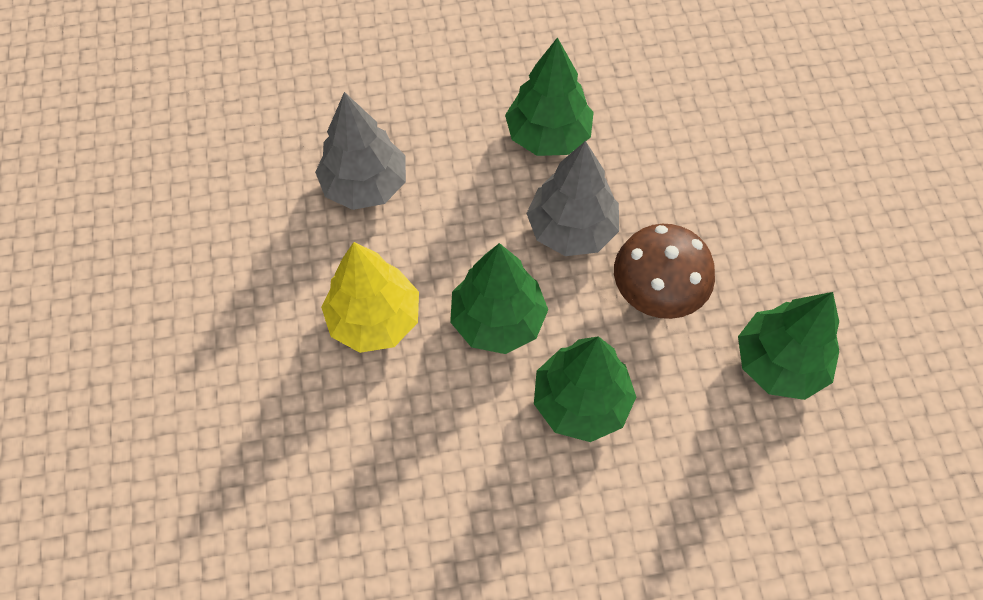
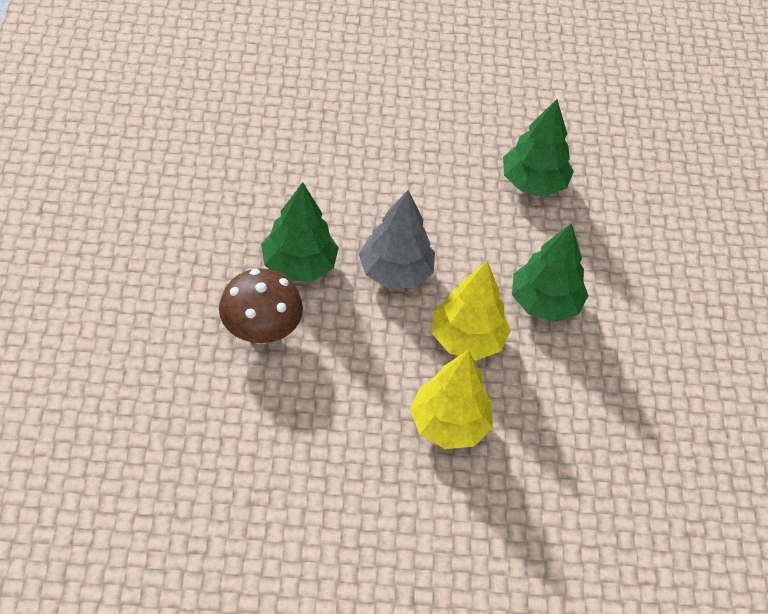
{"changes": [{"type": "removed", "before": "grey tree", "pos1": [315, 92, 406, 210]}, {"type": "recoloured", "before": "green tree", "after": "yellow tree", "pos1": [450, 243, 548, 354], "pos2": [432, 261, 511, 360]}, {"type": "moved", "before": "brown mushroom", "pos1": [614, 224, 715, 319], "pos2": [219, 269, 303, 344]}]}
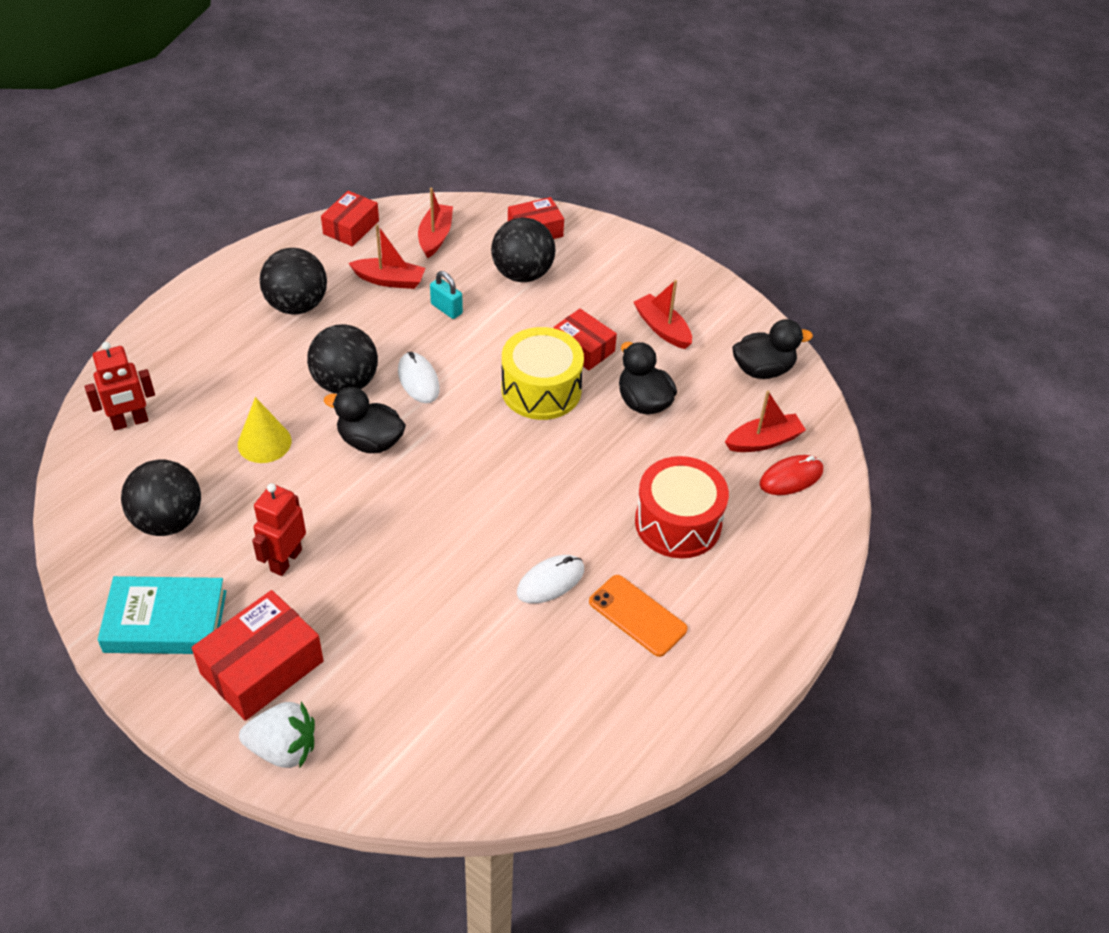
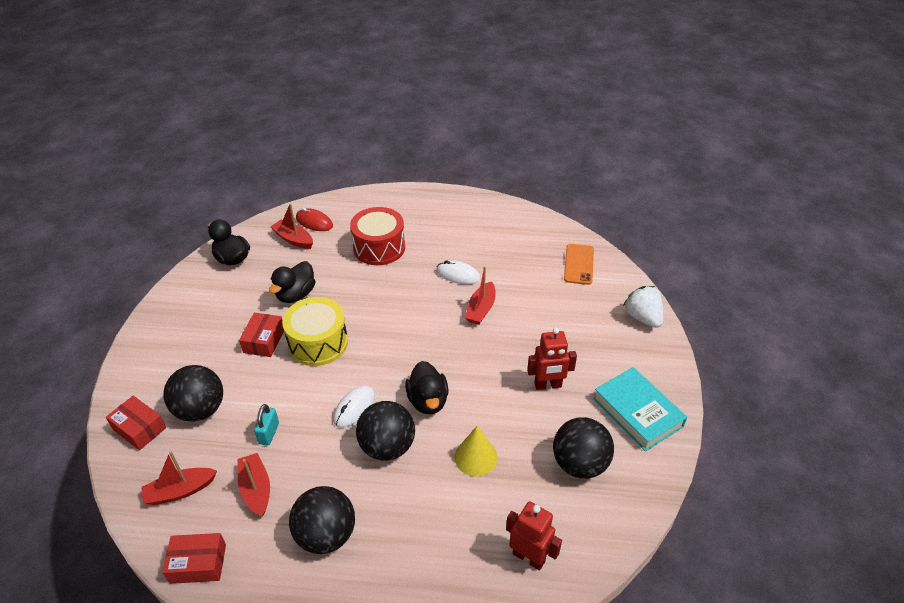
{"changes": [{"type": "removed", "before": "red box", "pos1": [192, 590, 324, 721]}, {"type": "moved", "before": "orange phone", "pos1": [589, 575, 688, 657], "pos2": [564, 244, 594, 285]}, {"type": "moved", "before": "red boat", "pos1": [633, 280, 692, 349], "pos2": [465, 266, 496, 325]}]}
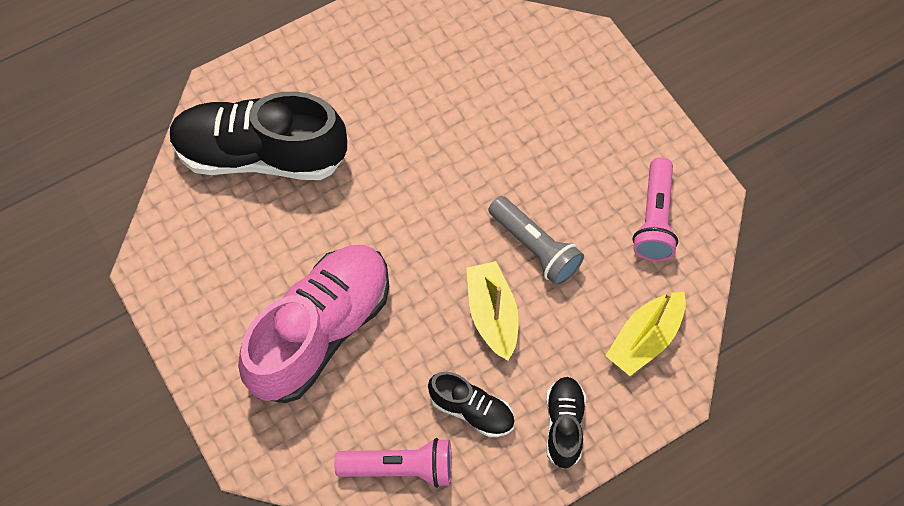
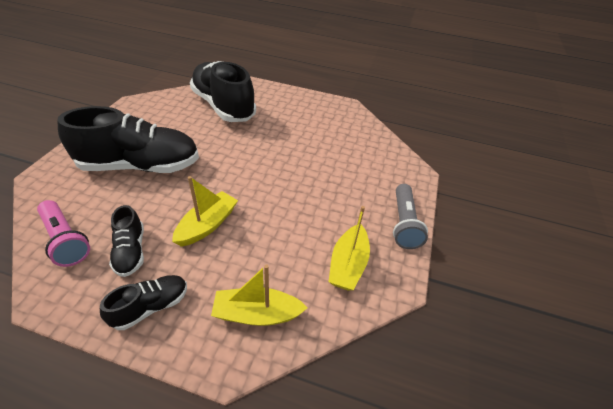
{"changes": [{"type": "recoloured", "before": "pink shoe", "after": "black shoe", "pos1": [238, 245, 389, 403], "pos2": [57, 106, 199, 173]}, {"type": "moved", "before": "grey flashlight", "pos1": [488, 196, 584, 286], "pos2": [393, 184, 428, 249]}, {"type": "replaced", "before": "pink flashlight", "after": "yellow boat", "pos1": [633, 157, 678, 261], "pos2": [329, 206, 370, 290]}]}
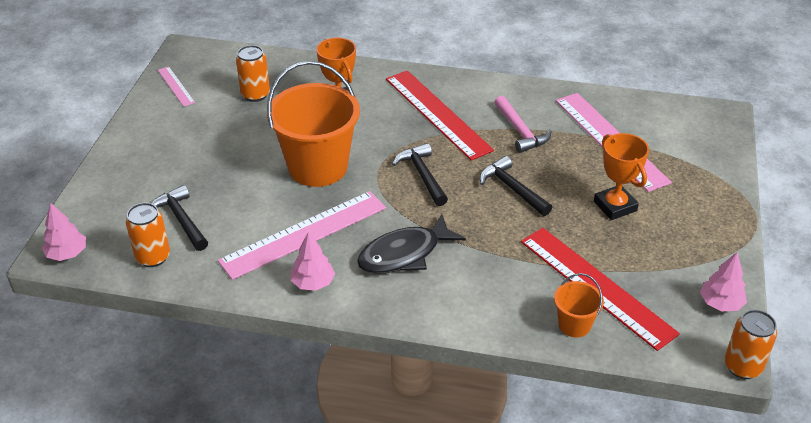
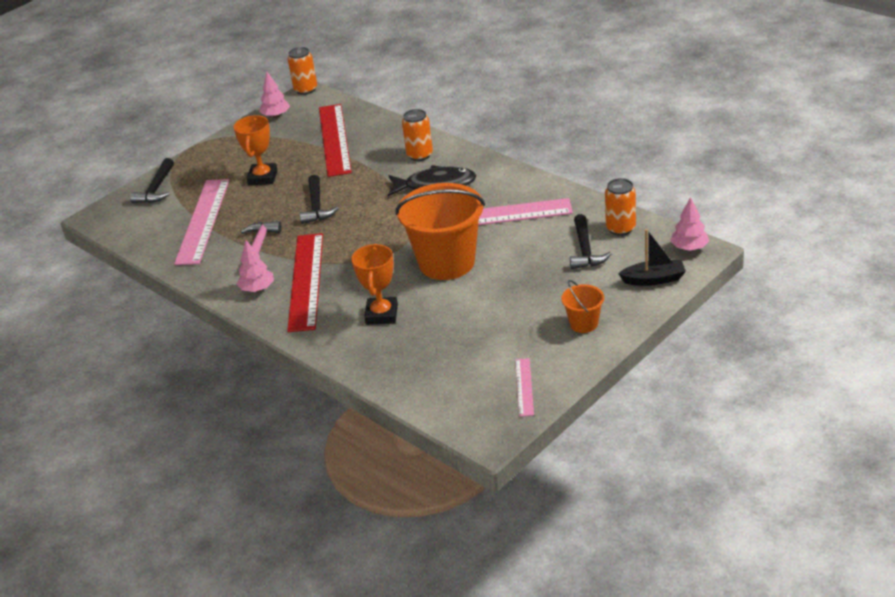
{"changes": [{"type": "moved", "before": "orange can", "pos1": [236, 45, 270, 102], "pos2": [402, 109, 433, 161]}, {"type": "moved", "before": "pink tree", "pos1": [291, 232, 335, 291], "pos2": [237, 240, 274, 292]}, {"type": "moved", "before": "black hammer", "pos1": [392, 143, 448, 206], "pos2": [130, 158, 174, 203]}, {"type": "moved", "before": "orange bucket", "pos1": [554, 273, 604, 337], "pos2": [561, 280, 604, 333]}, {"type": "added", "after": "black boat", "pos2": [618, 229, 686, 286]}]}
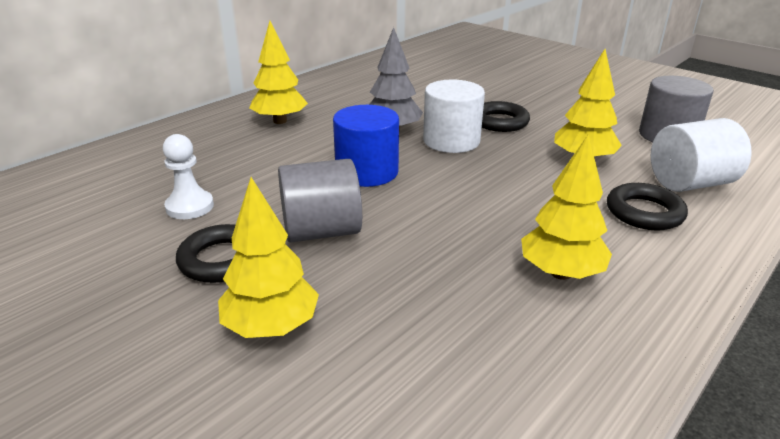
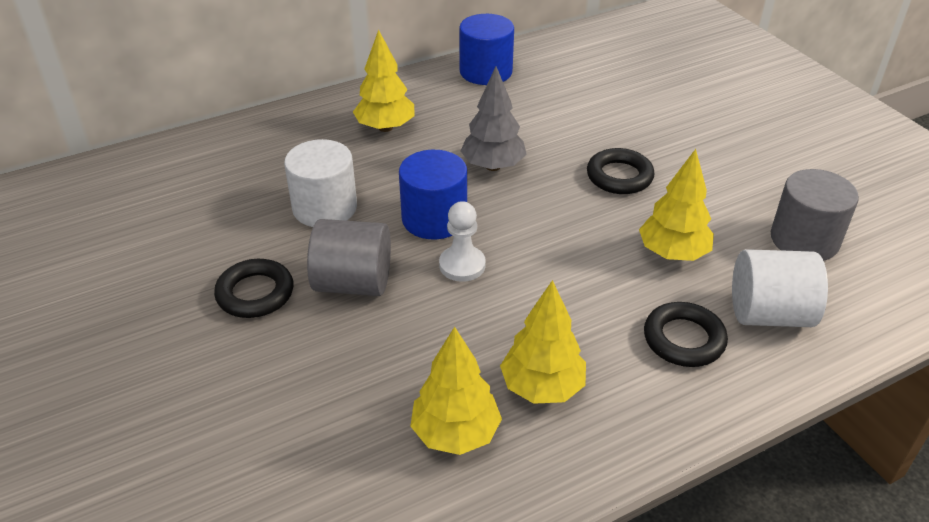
{"changes": [{"type": "moved", "before": "white pawn", "pos1": [163, 134, 214, 219], "pos2": [439, 201, 486, 282]}, {"type": "moved", "before": "yellow tree", "pos1": [218, 177, 319, 338], "pos2": [410, 327, 502, 455]}, {"type": "moved", "before": "white cylinder", "pos1": [423, 80, 485, 153], "pos2": [284, 139, 357, 227]}, {"type": "added", "after": "blue cylinder", "pos2": [459, 14, 514, 85]}]}
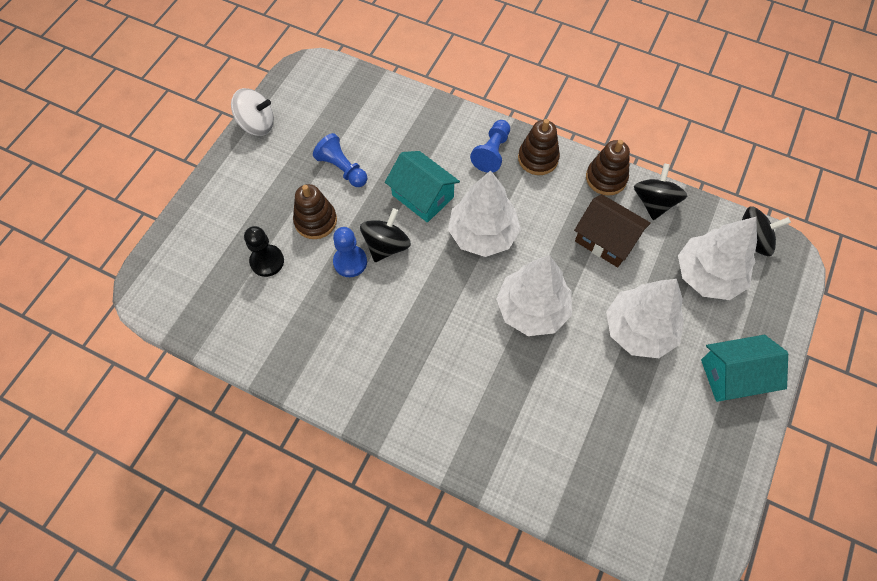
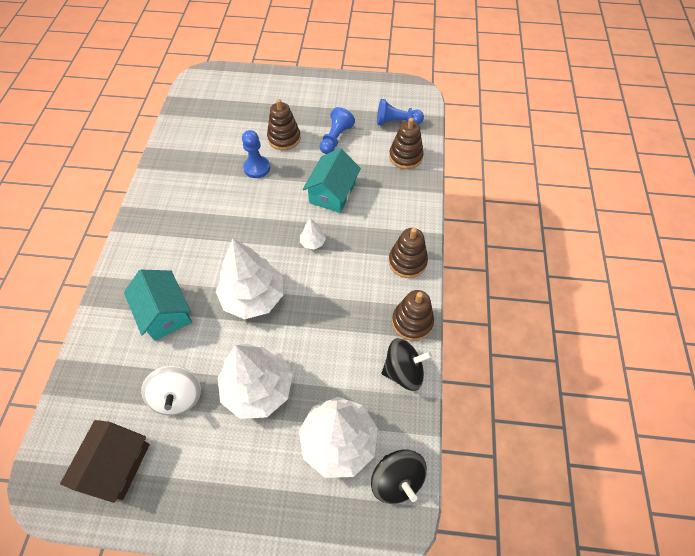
{"changes": [{"type": "moved", "before": "white spinning top", "pos1": [231, 88, 274, 136], "pos2": [141, 366, 201, 415]}, {"type": "removed", "before": "black pawn", "pos1": [244, 226, 284, 277]}, {"type": "removed", "before": "black spinning top", "pos1": [360, 208, 411, 262]}, {"type": "resized", "before": "white tree", "pos1": [448, 170, 521, 257], "pos2": [300, 218, 326, 250], "scale": 0.42}, {"type": "moved", "before": "blue pawn", "pos1": [470, 120, 510, 173], "pos2": [377, 99, 424, 125]}, {"type": "moved", "before": "brown house", "pos1": [574, 194, 651, 267], "pos2": [60, 420, 150, 503]}, {"type": "moved", "before": "turquoise house", "pos1": [701, 335, 788, 402], "pos2": [124, 270, 192, 341]}, {"type": "added", "after": "brown stacking toy", "pos2": [389, 118, 424, 169]}]}
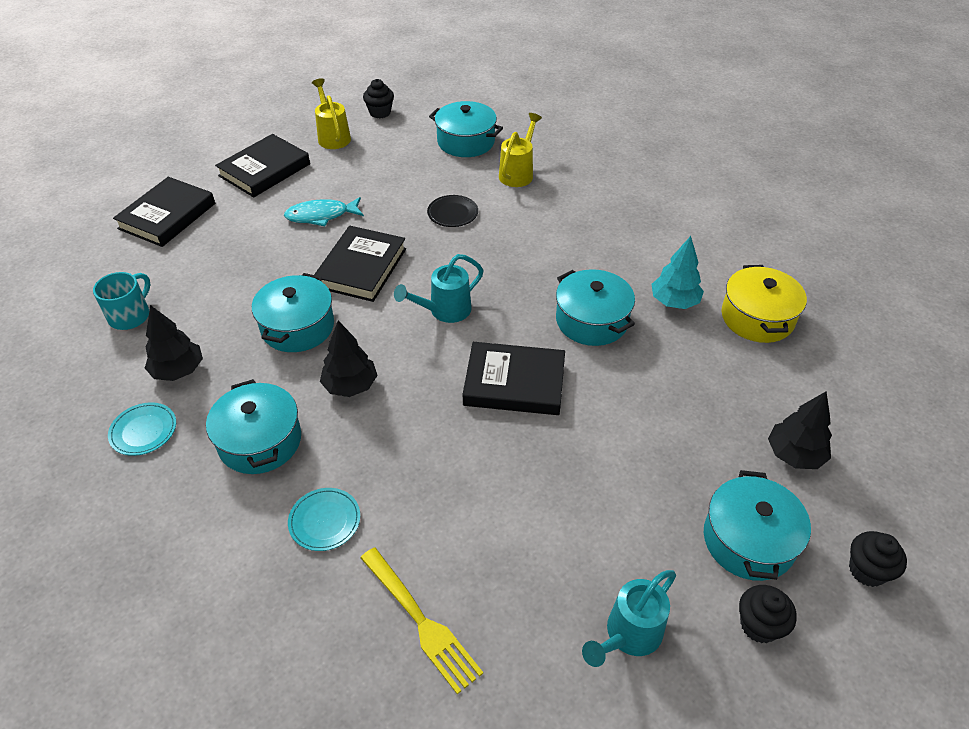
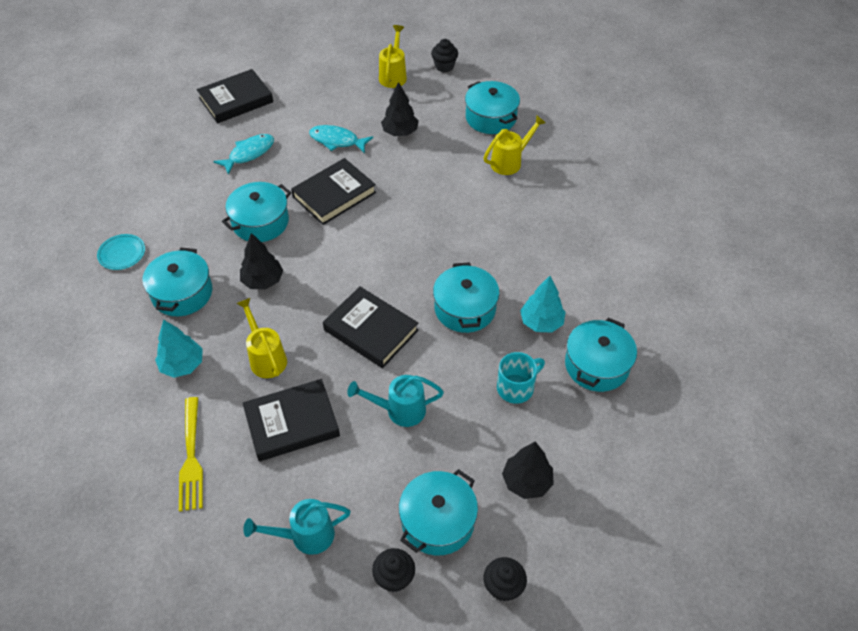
{"changes": [{"type": "moved", "before": "turquoise mug", "pos1": [93, 272, 151, 330], "pos2": [497, 352, 545, 404]}, {"type": "moved", "before": "black tree", "pos1": [145, 305, 203, 381], "pos2": [381, 82, 419, 136]}, {"type": "moved", "before": "black book", "pos1": [215, 134, 310, 197], "pos2": [243, 379, 340, 462]}, {"type": "replaced", "before": "turquoise plate", "after": "turquoise tree", "pos1": [288, 488, 360, 551], "pos2": [155, 320, 203, 378]}, {"type": "moved", "before": "turquoise watering can", "pos1": [394, 254, 484, 323], "pos2": [347, 375, 444, 427]}, {"type": "removed", "before": "black plate", "pos1": [427, 195, 478, 227]}, {"type": "recoloured", "before": "yellow pot", "after": "turquoise pot", "pos1": [721, 265, 807, 343], "pos2": [565, 318, 637, 392]}, {"type": "added", "after": "turquoise fish", "pos2": [213, 134, 274, 175]}, {"type": "added", "after": "yellow watering can", "pos2": [236, 298, 287, 378]}]}
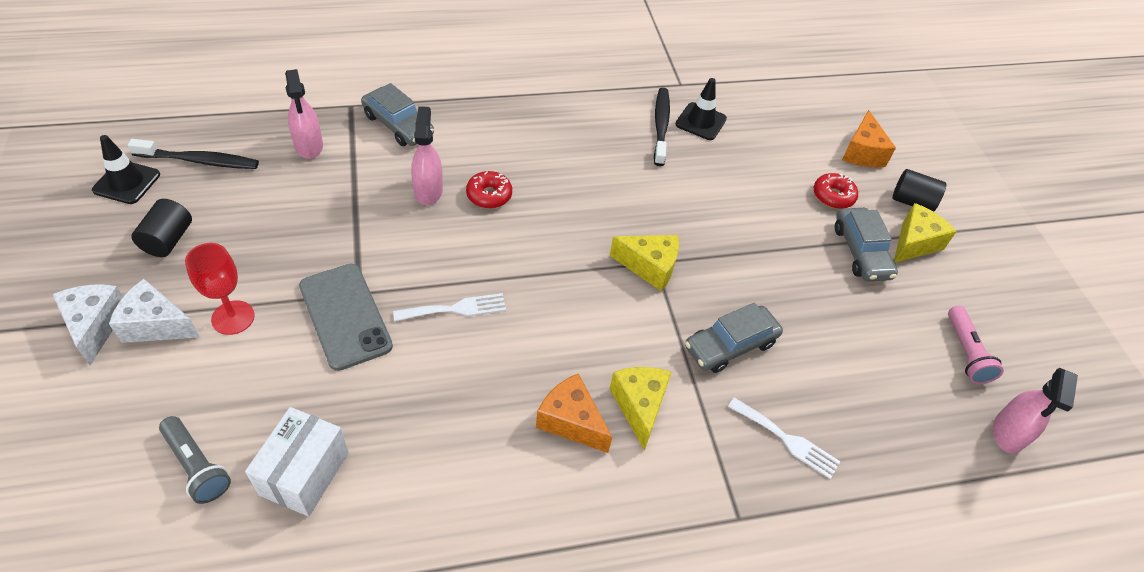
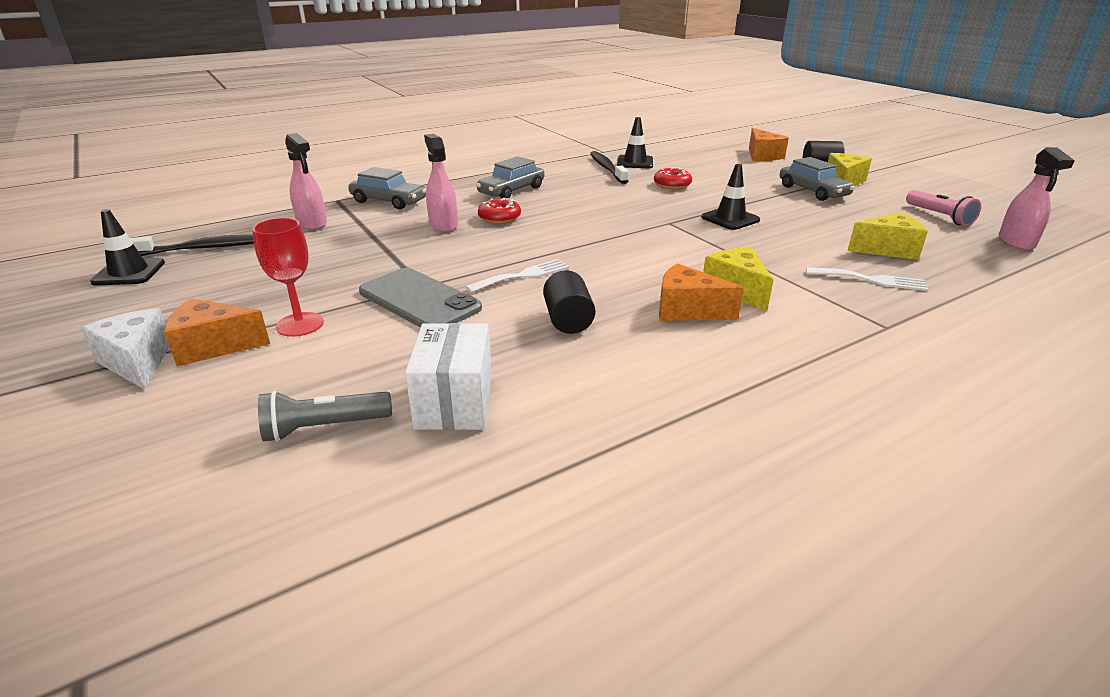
{"changes": [{"type": "recoloured", "before": "white cheese", "after": "orange cheese", "pos1": [109, 279, 200, 343], "pos2": [164, 298, 270, 366]}, {"type": "moved", "before": "black cylinder", "pos1": [131, 199, 192, 257], "pos2": [543, 270, 595, 334]}, {"type": "turned", "before": "grey flashlight", "pos1": [159, 416, 231, 504], "pos2": [258, 391, 392, 442], "turn": 135}, {"type": "moved", "before": "yellow cheese", "pos1": [610, 235, 679, 291], "pos2": [847, 212, 928, 260]}, {"type": "moved", "before": "grey car", "pos1": [685, 303, 783, 373], "pos2": [476, 156, 544, 199]}, {"type": "moved", "before": "red donut", "pos1": [814, 173, 858, 209], "pos2": [654, 167, 692, 190]}, {"type": "added", "after": "black traffic cone", "pos2": [701, 164, 760, 230]}]}
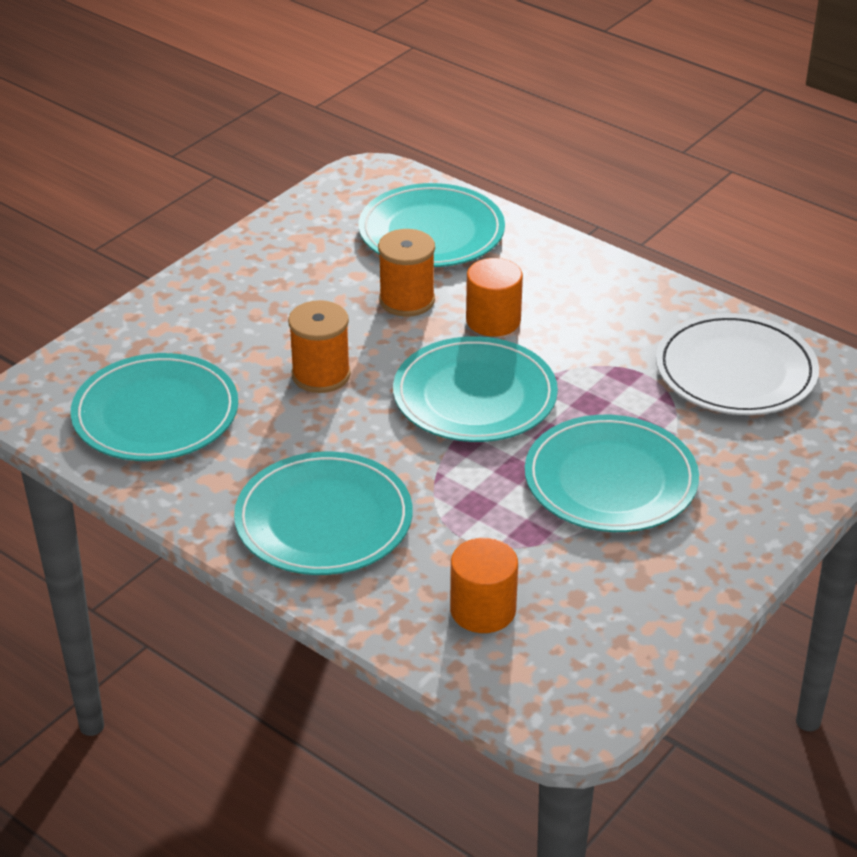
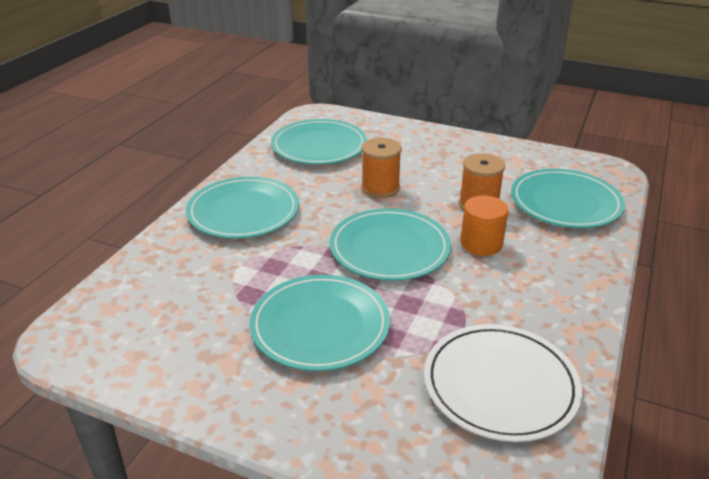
{"changes": [{"type": "removed", "before": "orange cylinder", "pos1": [450, 538, 518, 633]}]}
